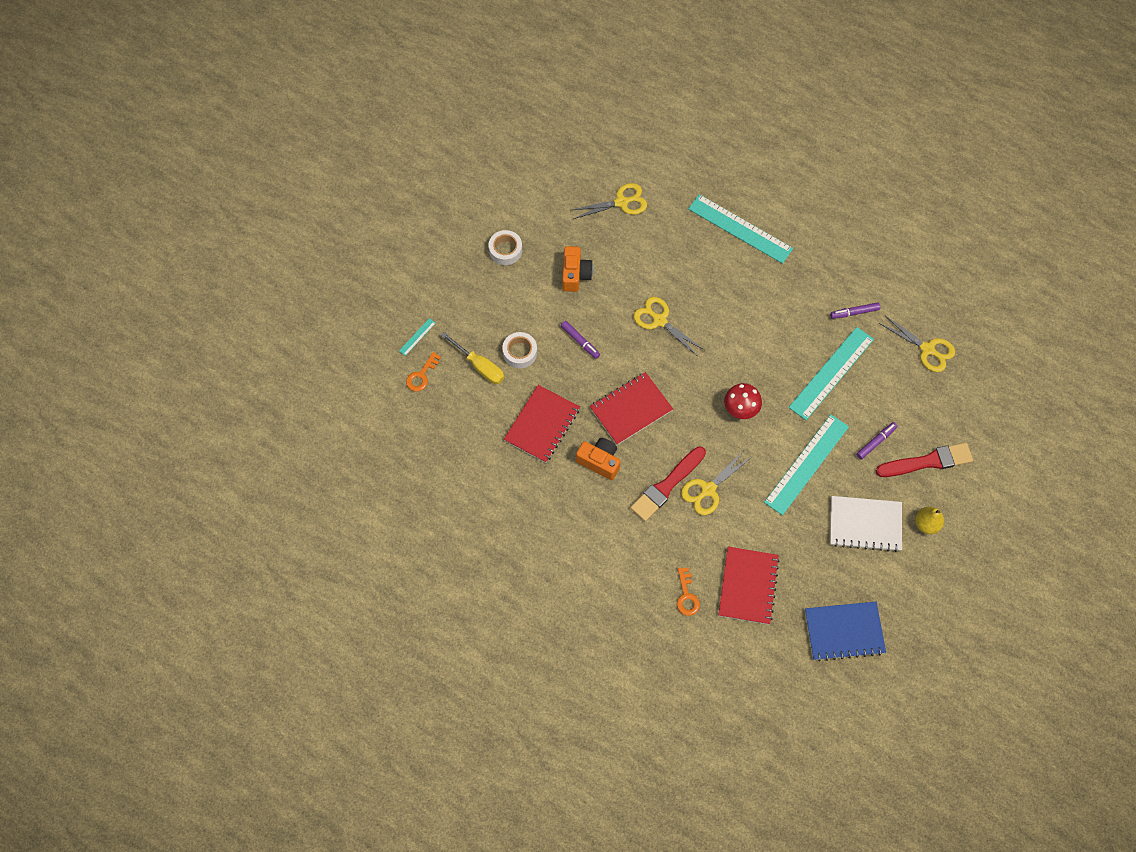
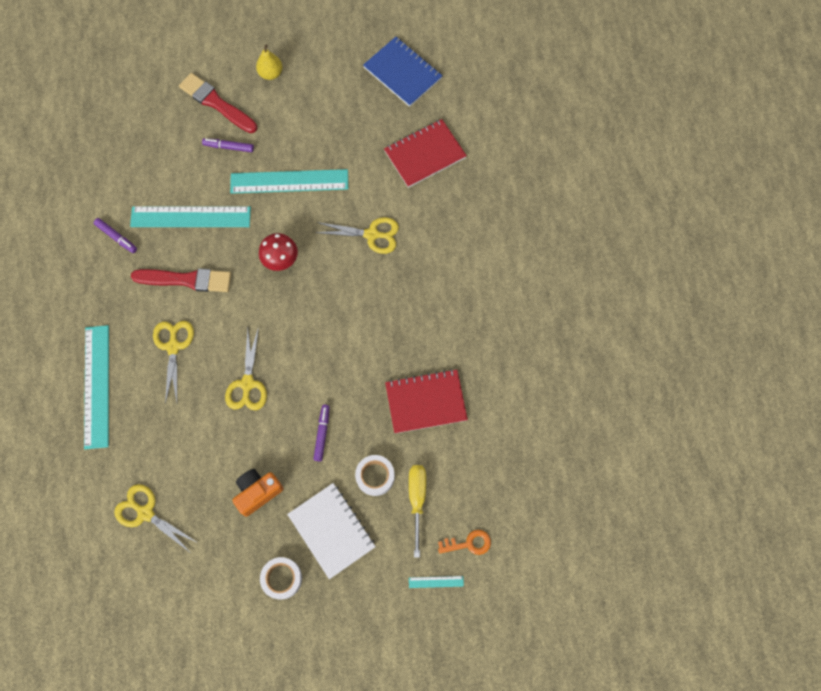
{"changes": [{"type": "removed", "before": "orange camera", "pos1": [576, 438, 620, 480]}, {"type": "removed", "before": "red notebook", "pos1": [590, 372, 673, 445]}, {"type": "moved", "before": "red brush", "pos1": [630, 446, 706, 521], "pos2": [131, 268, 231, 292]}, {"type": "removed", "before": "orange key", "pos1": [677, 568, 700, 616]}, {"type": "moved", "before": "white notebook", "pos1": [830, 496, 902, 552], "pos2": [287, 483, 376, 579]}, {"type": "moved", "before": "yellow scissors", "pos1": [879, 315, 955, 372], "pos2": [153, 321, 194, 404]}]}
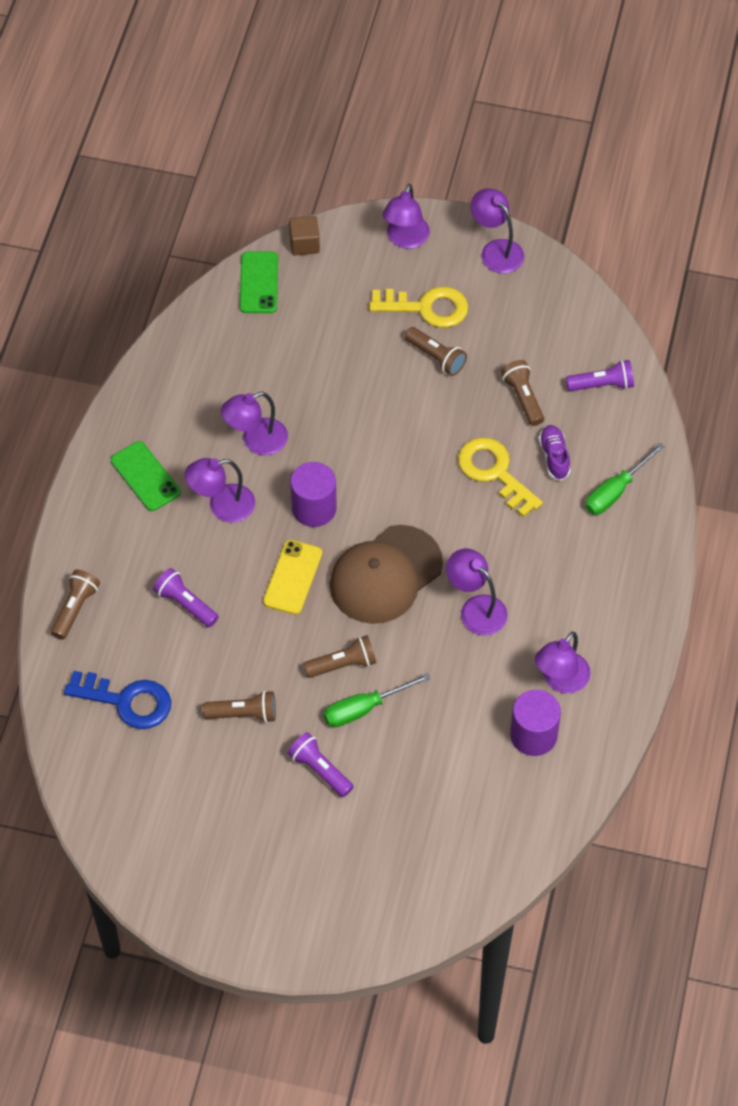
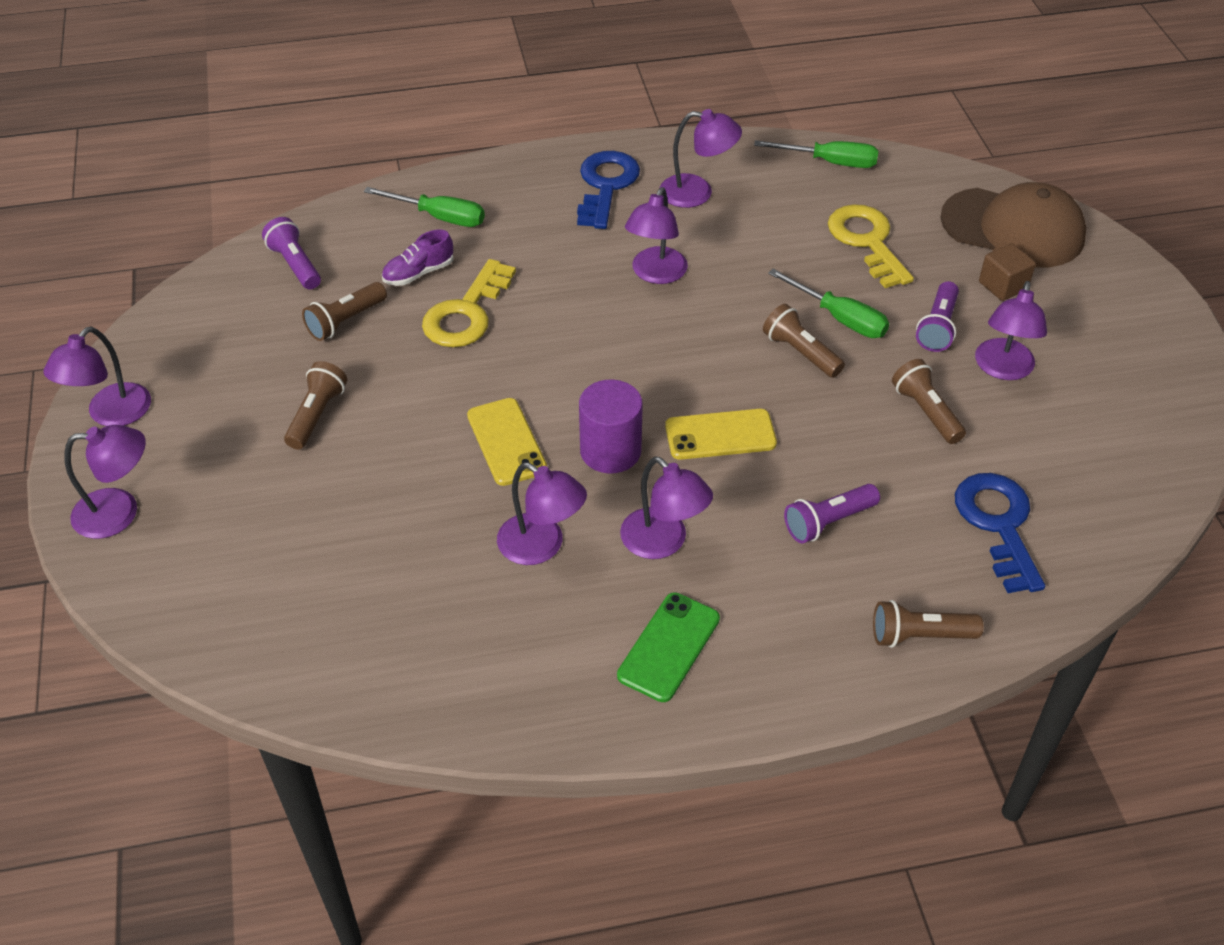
{"changes": [{"type": "turned", "before": "purple flashlight", "pos1": [153, 568, 219, 627], "pos2": [784, 484, 880, 543], "turn": 45}, {"type": "removed", "before": "green phone", "pos1": [240, 251, 278, 313]}, {"type": "moved", "before": "brown cube", "pos1": [289, 216, 320, 255], "pos2": [979, 243, 1036, 301]}, {"type": "moved", "before": "brown cap", "pos1": [330, 525, 443, 624], "pos2": [940, 182, 1086, 267]}, {"type": "moved", "before": "yellow key", "pos1": [369, 287, 469, 328], "pos2": [828, 204, 914, 288]}, {"type": "removed", "before": "purple cylinder", "pos1": [510, 690, 561, 756]}, {"type": "added", "after": "yellow phone", "pos2": [467, 398, 547, 486]}, {"type": "added", "after": "blue key", "pos2": [577, 151, 640, 229]}, {"type": "added", "after": "green screwdriver", "pos2": [754, 140, 878, 168]}, {"type": "added", "after": "purple lamp", "pos2": [975, 281, 1047, 380]}]}
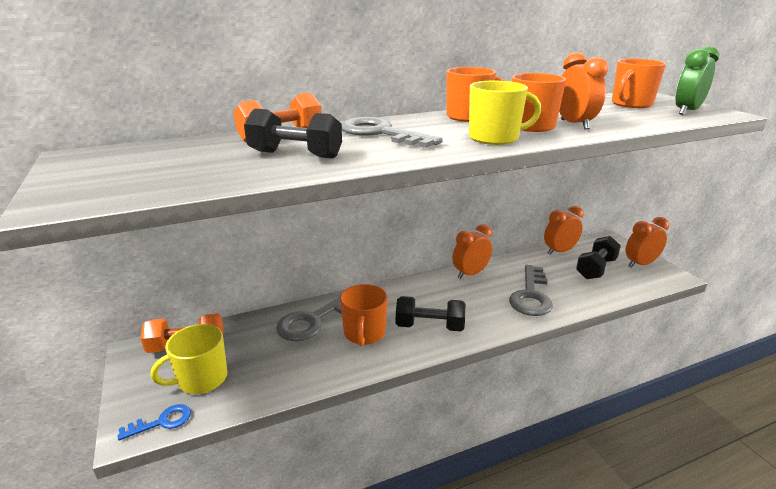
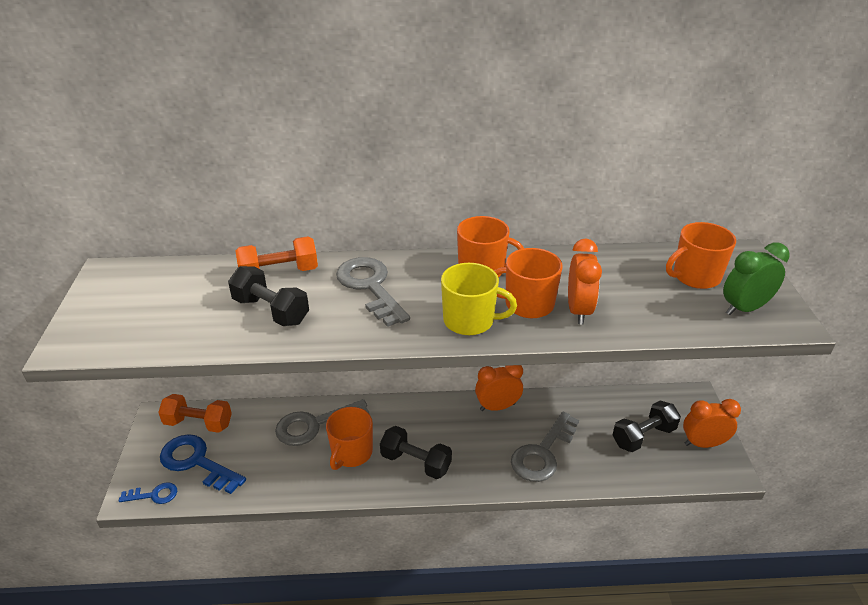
{"changes": [{"type": "replaced", "before": "yellow mug", "after": "blue key", "pos1": [151, 324, 227, 394], "pos2": [160, 434, 246, 494]}, {"type": "removed", "before": "orange clock", "pos1": [544, 206, 584, 255]}]}
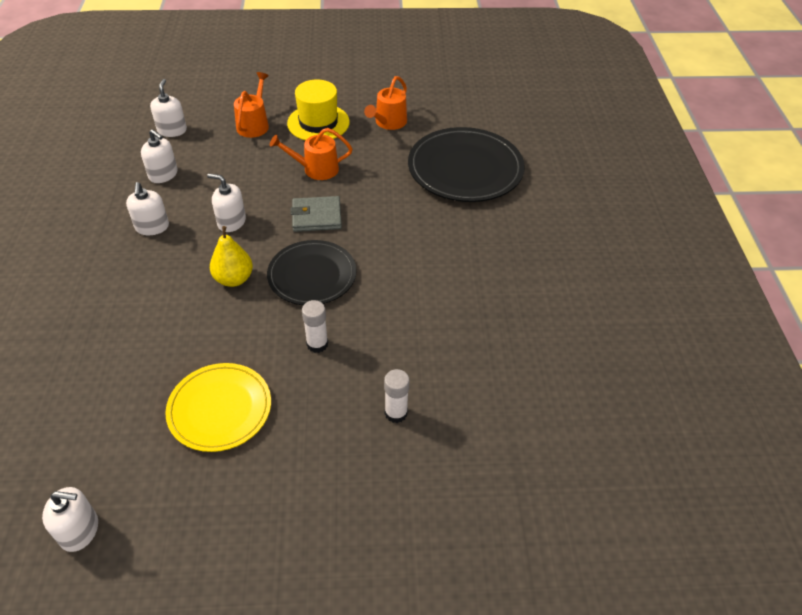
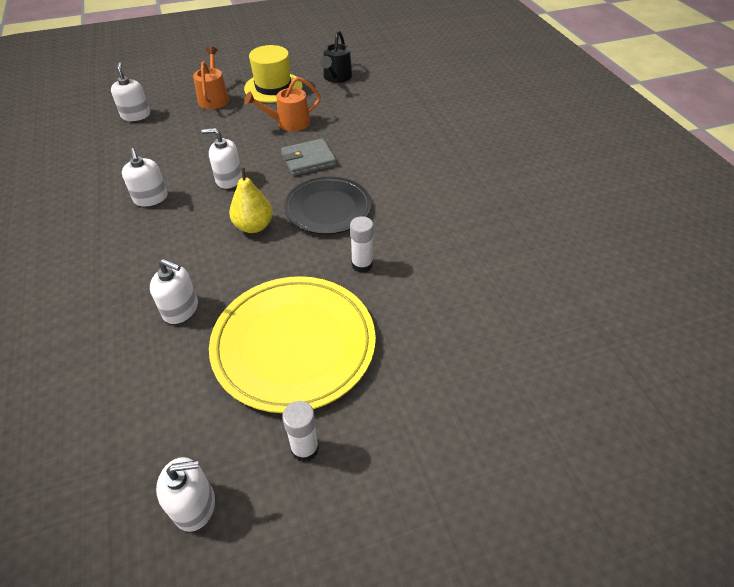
{"changes": [{"type": "moved", "before": "white soap dispenser", "pos1": [141, 129, 178, 183], "pos2": [150, 259, 198, 324]}, {"type": "resized", "before": "yellow plate", "pos1": [165, 363, 271, 452], "pos2": [209, 276, 376, 413], "scale": 1.51}, {"type": "recoloured", "before": "orange watering can", "after": "black watering can", "pos1": [364, 76, 407, 130], "pos2": [320, 30, 352, 83]}, {"type": "moved", "before": "white glue stick", "pos1": [384, 369, 410, 423], "pos2": [282, 401, 319, 462]}, {"type": "removed", "before": "black plate", "pos1": [408, 127, 525, 202]}]}
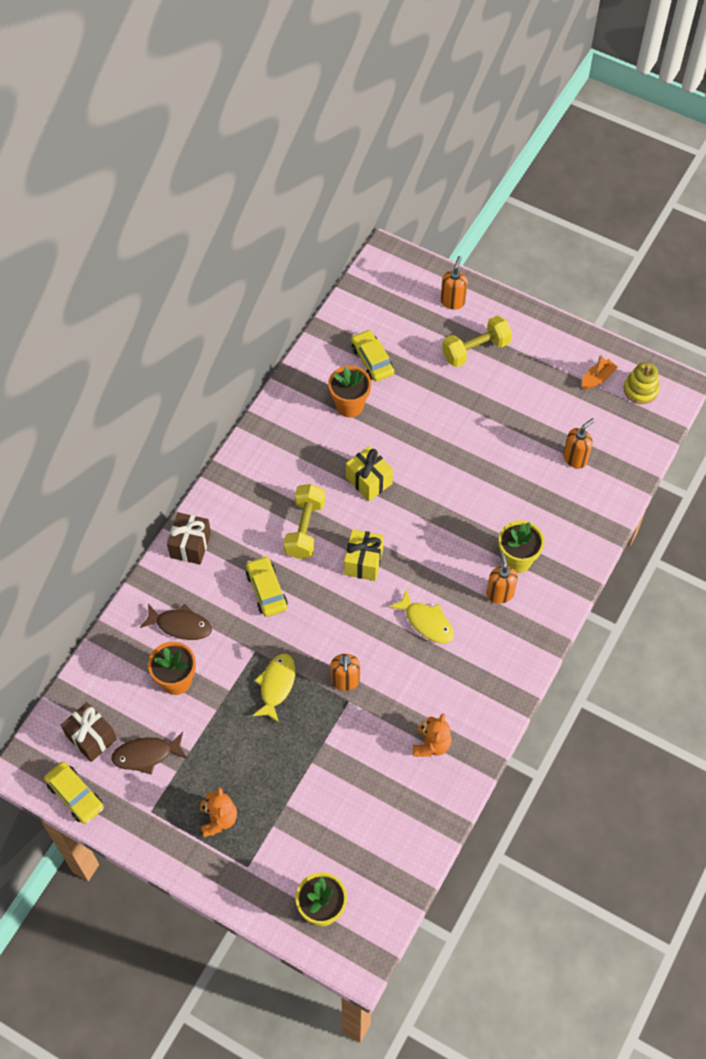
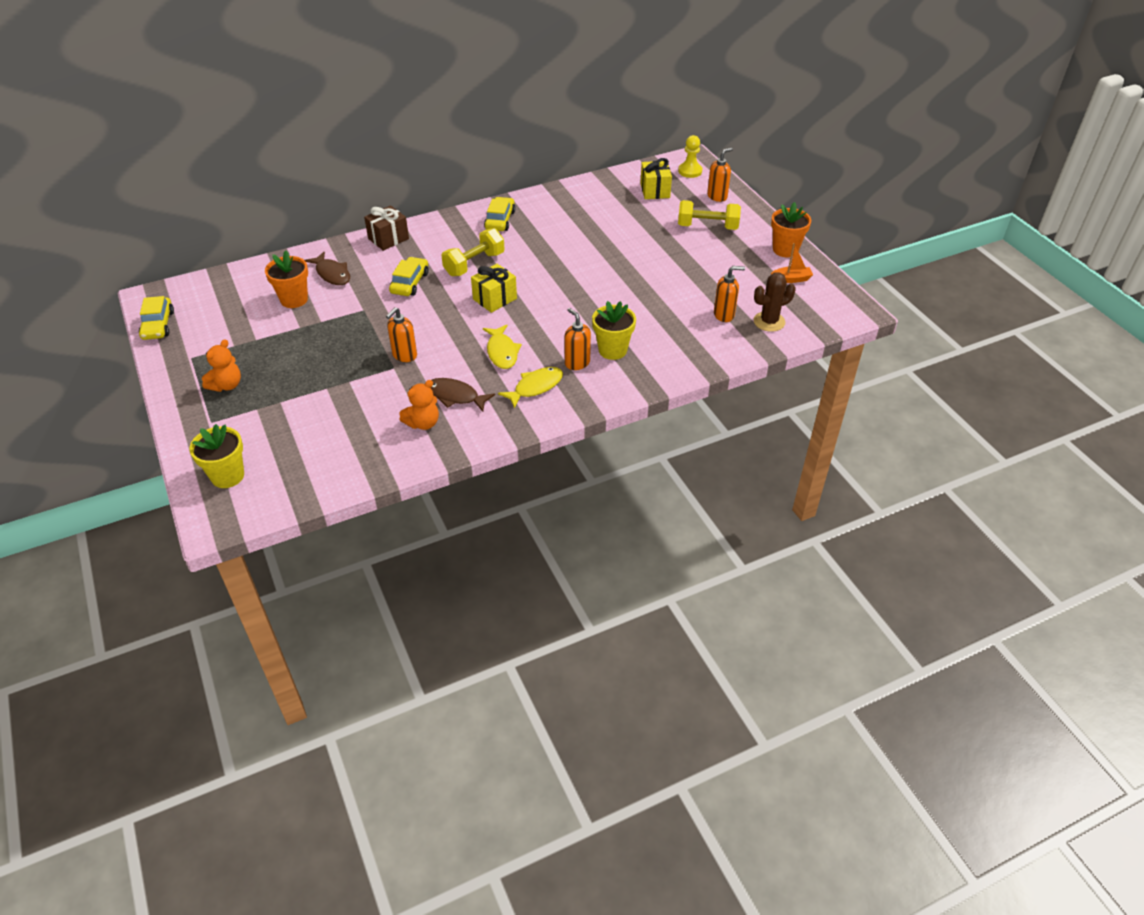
{"changes": [{"type": "removed", "before": "brown gift", "pos1": [61, 702, 117, 762]}, {"type": "moved", "before": "brown fish", "pos1": [111, 732, 187, 775], "pos2": [431, 378, 495, 412]}, {"type": "moved", "before": "yellow fish", "pos1": [252, 654, 295, 723], "pos2": [498, 367, 563, 409]}, {"type": "moved", "before": "orange flower pot", "pos1": [328, 366, 371, 417], "pos2": [771, 202, 811, 257]}, {"type": "moved", "before": "yellow gift", "pos1": [346, 446, 393, 501], "pos2": [640, 158, 672, 199]}, {"type": "moved", "before": "yellow car", "pos1": [351, 330, 394, 382], "pos2": [484, 197, 515, 231]}, {"type": "turned", "before": "orange soap dispenser", "pos1": [486, 552, 518, 604], "pos2": [565, 308, 591, 370], "turn": -60}, {"type": "removed", "before": "yellow stacking toy", "pos1": [624, 362, 660, 404]}, {"type": "added", "after": "yellow pawn", "pos2": [678, 135, 702, 178]}, {"type": "added", "after": "brown cactus", "pos2": [754, 272, 796, 332]}]}
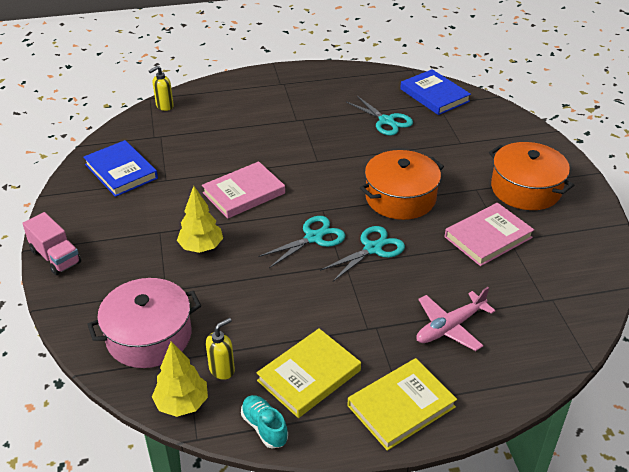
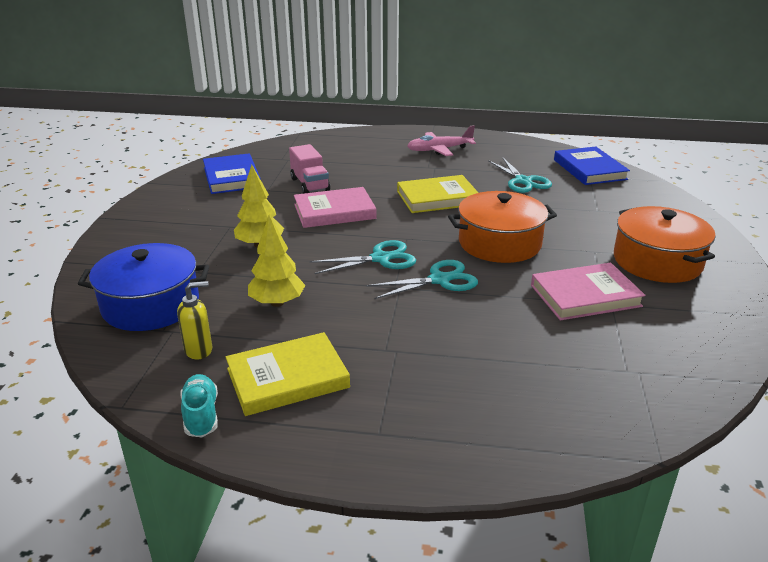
{"changes": [{"type": "moved", "before": "pink truck", "pos1": [22, 212, 81, 275], "pos2": [289, 144, 330, 194]}, {"type": "recoloured", "before": "pink pot", "after": "blue pot", "pos1": [87, 278, 201, 368], "pos2": [78, 243, 209, 331]}, {"type": "removed", "before": "yellow soap dispenser", "pos1": [149, 66, 174, 111]}, {"type": "moved", "before": "yellow tree", "pos1": [152, 341, 208, 417], "pos2": [248, 215, 305, 307]}, {"type": "moved", "before": "yellow book", "pos1": [348, 358, 457, 451], "pos2": [397, 175, 478, 213]}, {"type": "moved", "before": "pink plane", "pos1": [416, 287, 495, 351], "pos2": [407, 125, 476, 156]}]}
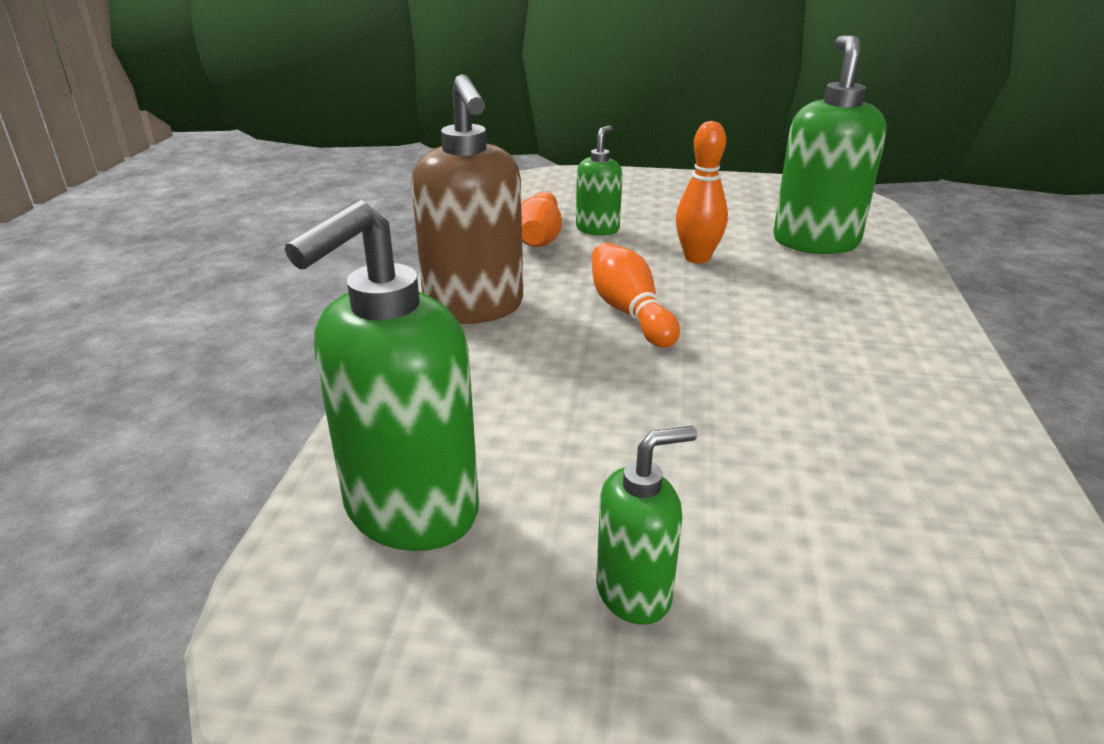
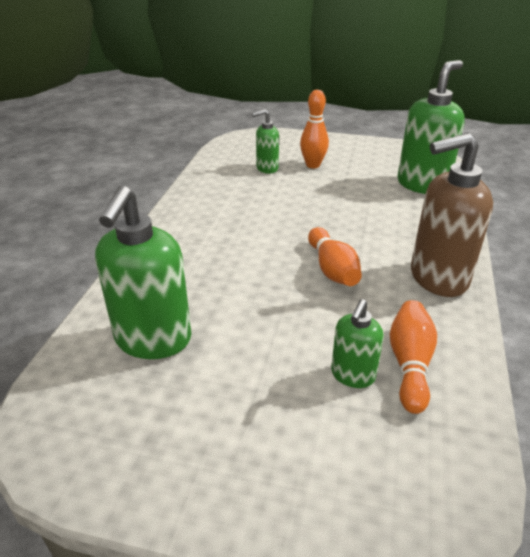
{"changes": [{"type": "turned", "before": "brown soap dispenser", "pos1": [411, 74, 523, 324], "pos2": [411, 133, 493, 297], "turn": -90}, {"type": "moved", "before": "green soap dispenser", "pos1": [596, 426, 697, 625], "pos2": [252, 109, 279, 174]}, {"type": "moved", "before": "orange bowling pin", "pos1": [676, 121, 728, 264], "pos2": [300, 90, 329, 168]}]}
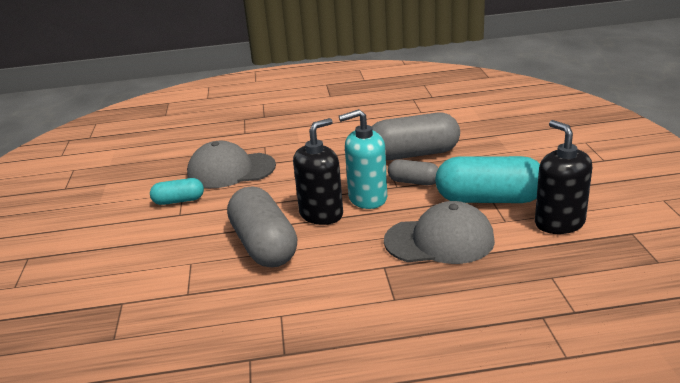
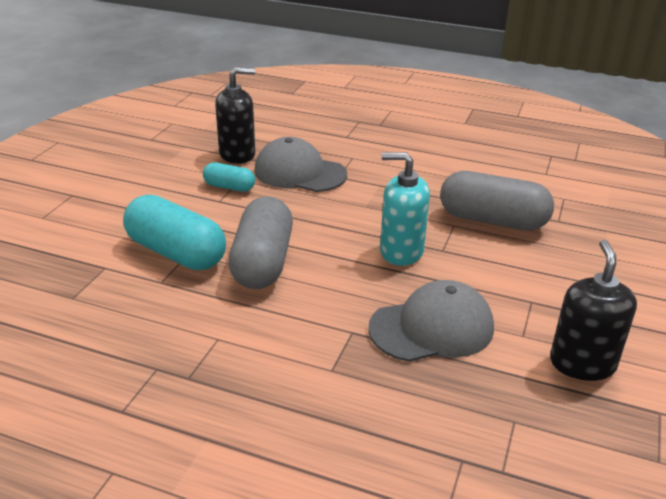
{"changes": [{"type": "moved", "before": "black soap dispenser", "pos1": [293, 118, 343, 225], "pos2": [215, 67, 255, 164]}, {"type": "turned", "before": "grey cap", "pos1": [384, 201, 495, 264], "pos2": [368, 280, 494, 362], "turn": -45}, {"type": "removed", "before": "grey capsule", "pos1": [388, 159, 438, 185]}, {"type": "moved", "before": "turquoise capsule", "pos1": [435, 156, 540, 203], "pos2": [123, 195, 226, 270]}]}
